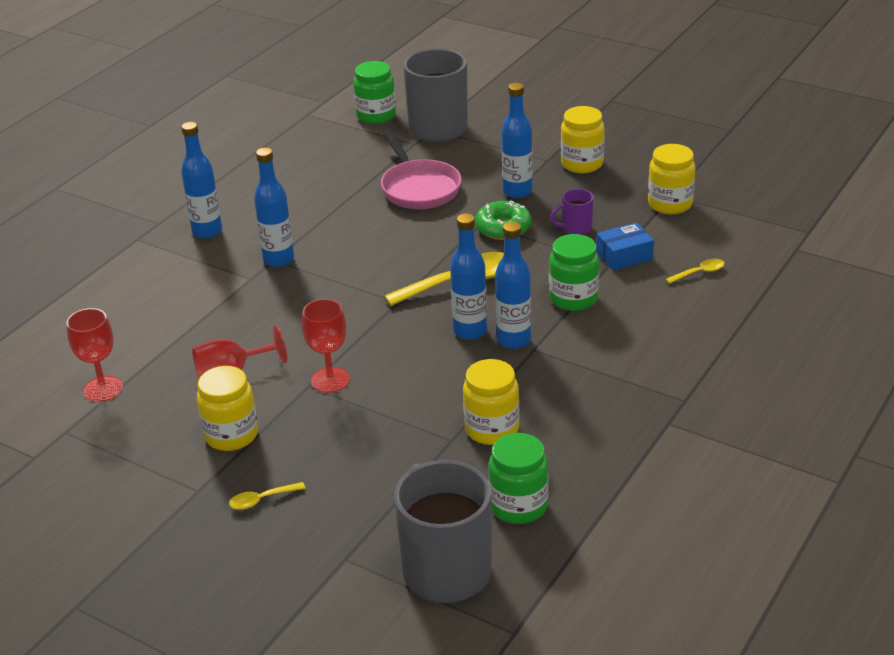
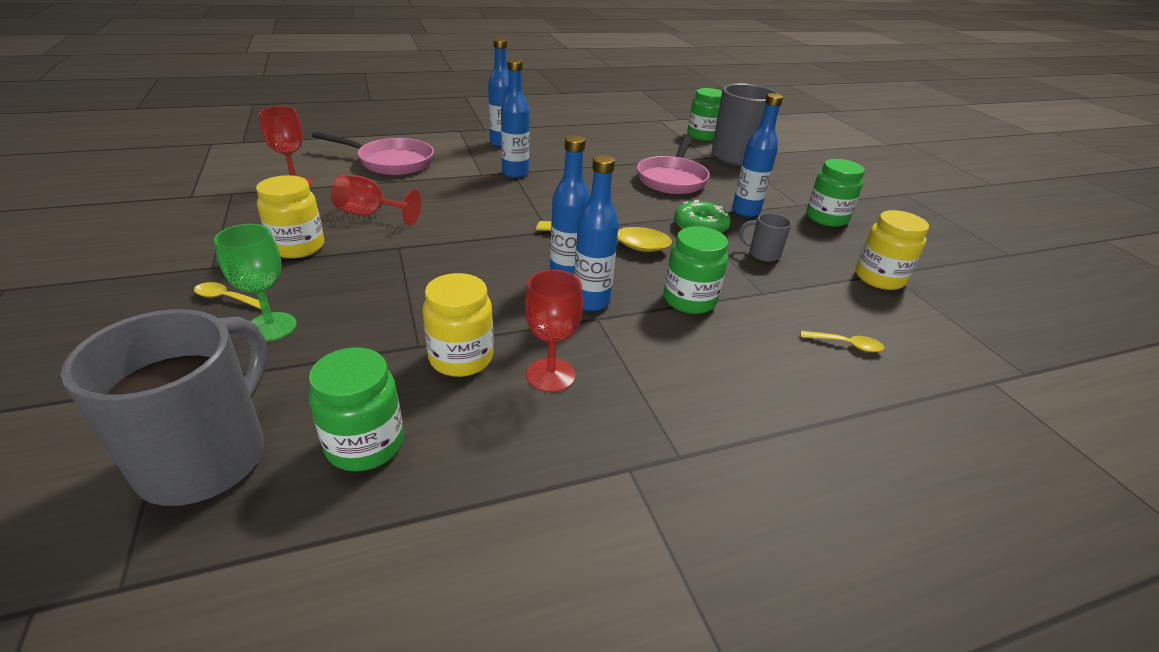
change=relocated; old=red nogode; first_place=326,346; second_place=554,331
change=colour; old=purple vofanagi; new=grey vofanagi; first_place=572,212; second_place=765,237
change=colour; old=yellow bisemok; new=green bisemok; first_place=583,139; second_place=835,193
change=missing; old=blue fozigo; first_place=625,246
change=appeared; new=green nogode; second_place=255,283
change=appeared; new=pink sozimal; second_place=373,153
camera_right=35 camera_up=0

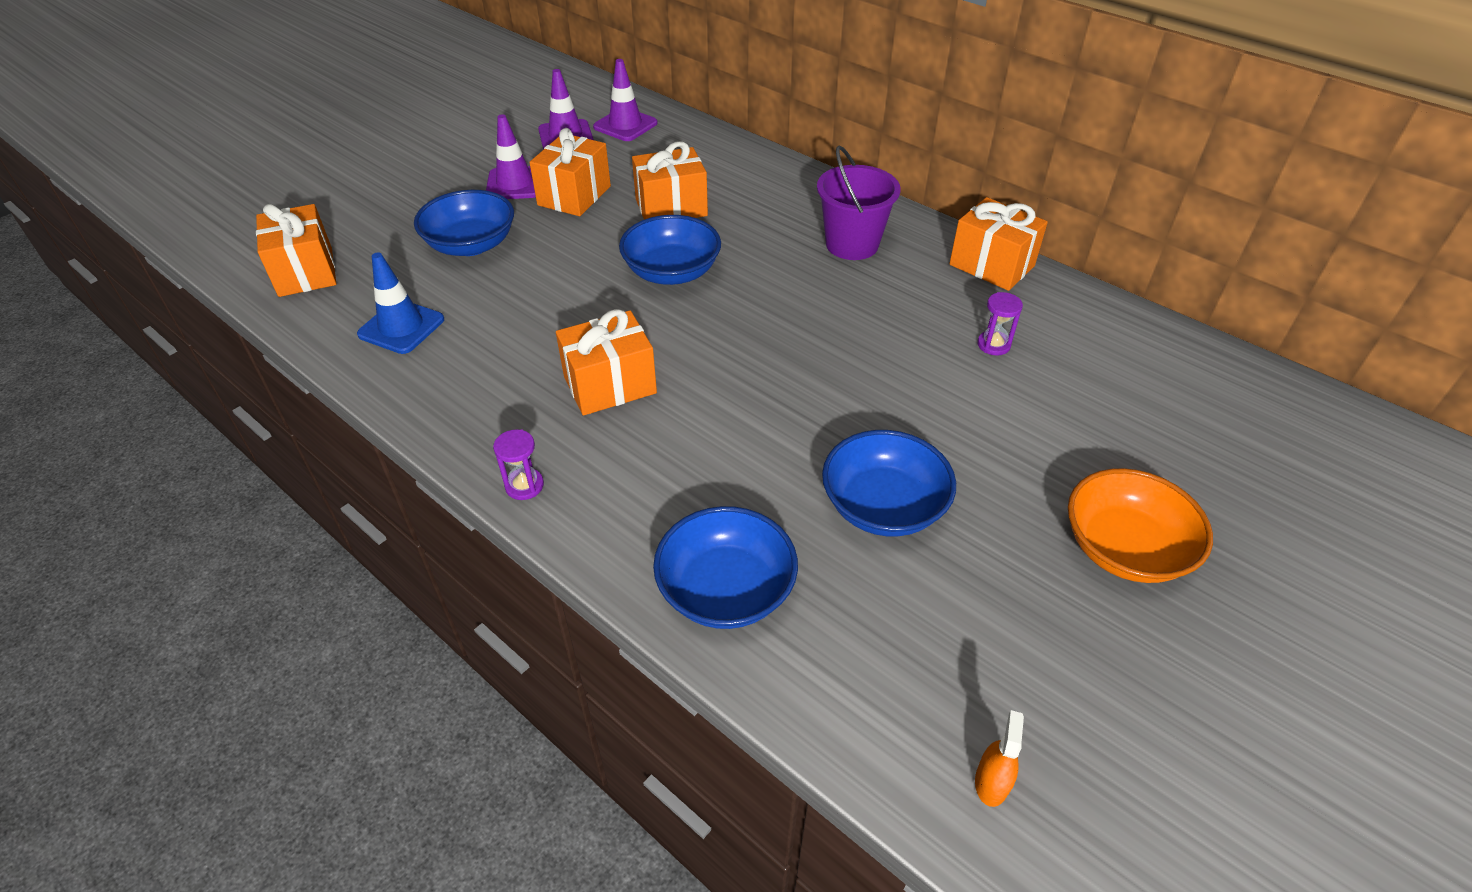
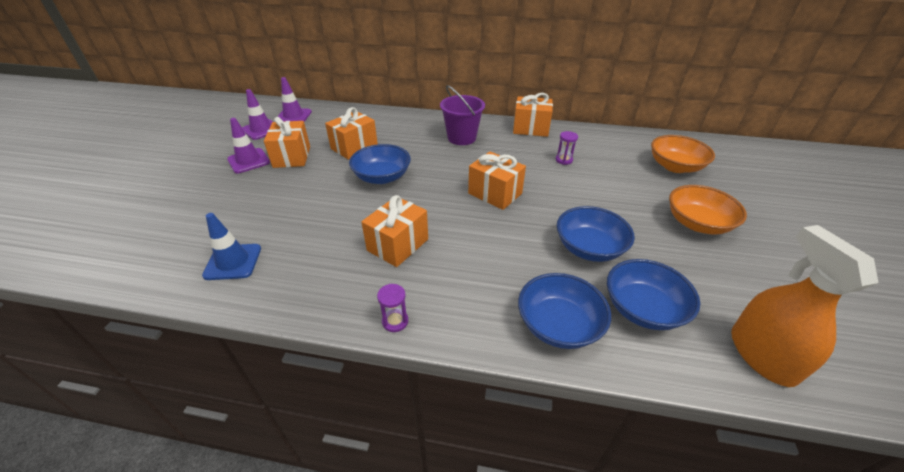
change=relocated; old=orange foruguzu; first_place=296,250; second_place=497,180
change=relocated; old=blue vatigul; first_place=464,223; second_place=653,294
change=size; old=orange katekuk; first_place=999,758; second_place=805,306; factor=2.45
change=appeared; new=orange vatigul; second_place=683,154
camera_right=-30 camera_up=-5

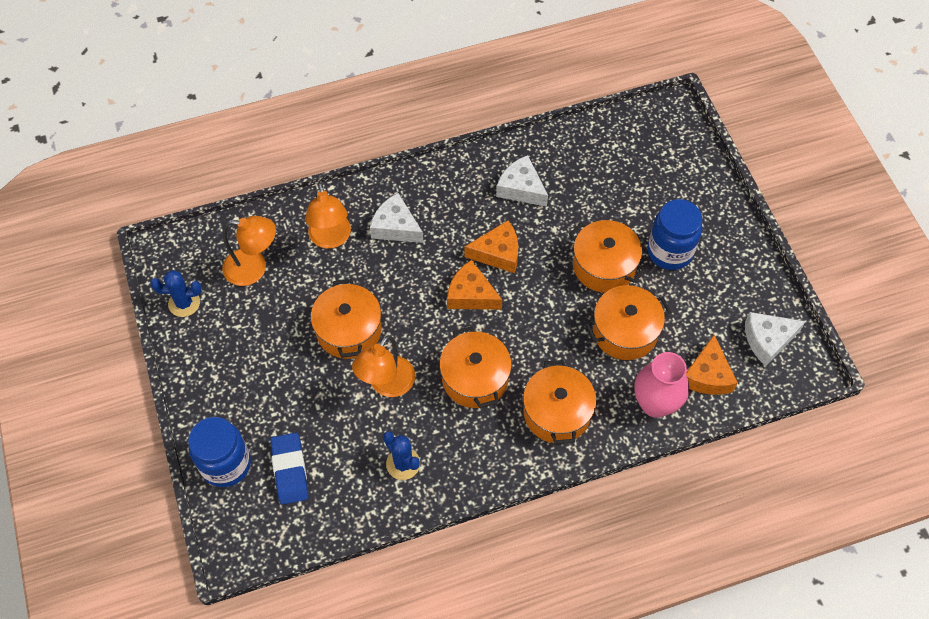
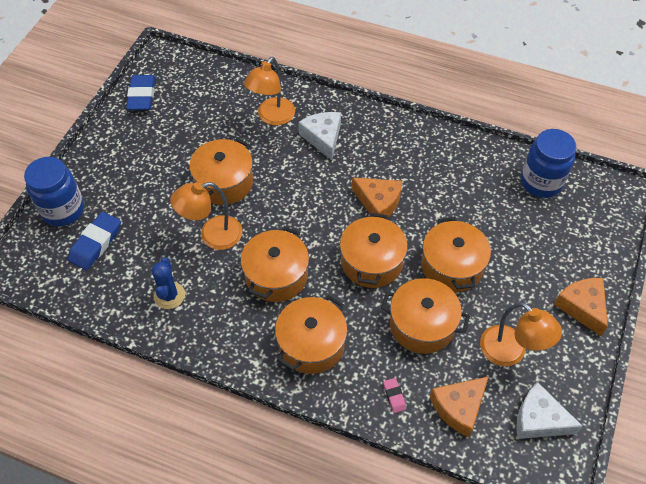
change=exchanged; old=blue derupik; new=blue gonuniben; first_place=176,293; second_place=140,92
change=relocated; old=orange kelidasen; first_place=249,251; second_place=521,334
change=relocated; old=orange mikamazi; first_place=474,285; second_place=581,307
change=missing; old=white mikamazi; first_place=522,181
change=exchanged; old=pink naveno; new=pink gonuniben; first_place=661,385; second_place=394,395
change=relocated; old=blue bisemok; first_place=675,234; second_place=548,163
change=appeared; new=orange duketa; second_place=374,250
camera_right=40 camera_up=-5

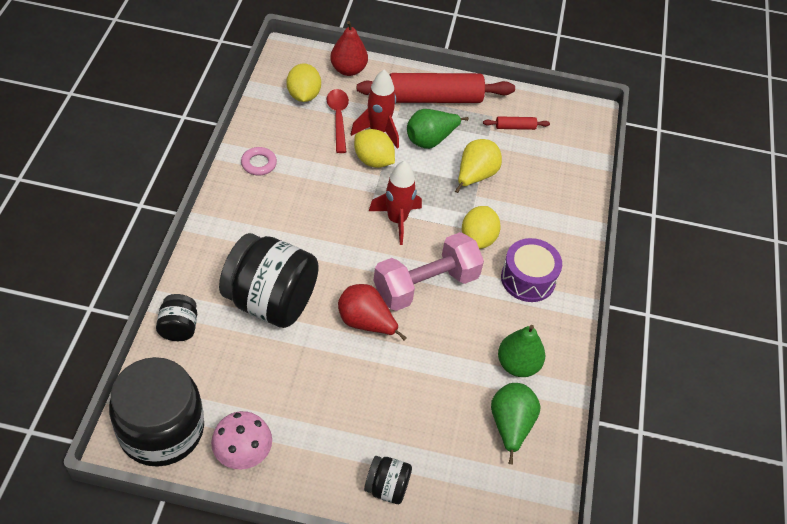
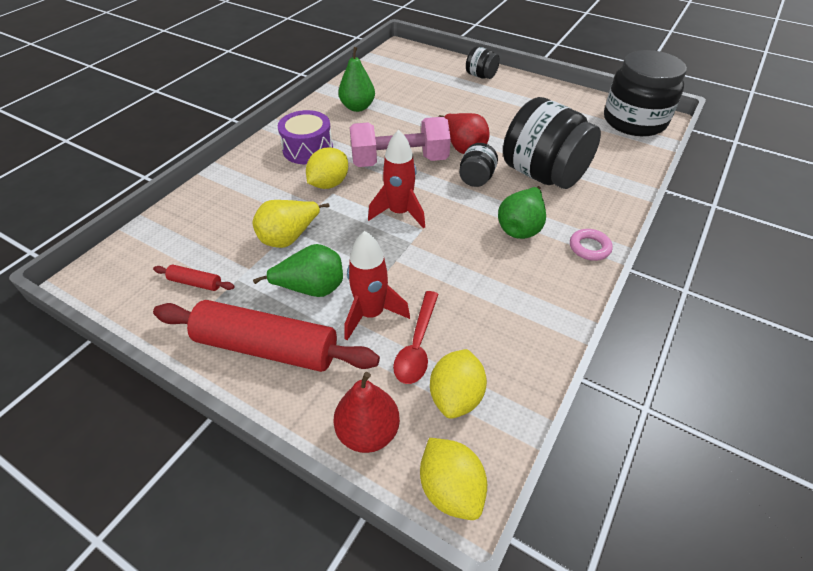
change=relocated; old=black bisemok; first_place=176,317; second_place=478,165
change=missing; old=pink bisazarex; first_place=241,440
change=relocated; old=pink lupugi; first_place=259,161; second_place=591,245
change=relocated; old=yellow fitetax; first_place=374,148; second_place=453,479
change=relocated; old=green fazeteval; first_place=516,424; second_place=522,212
camera_right=-155 camera_up=-5

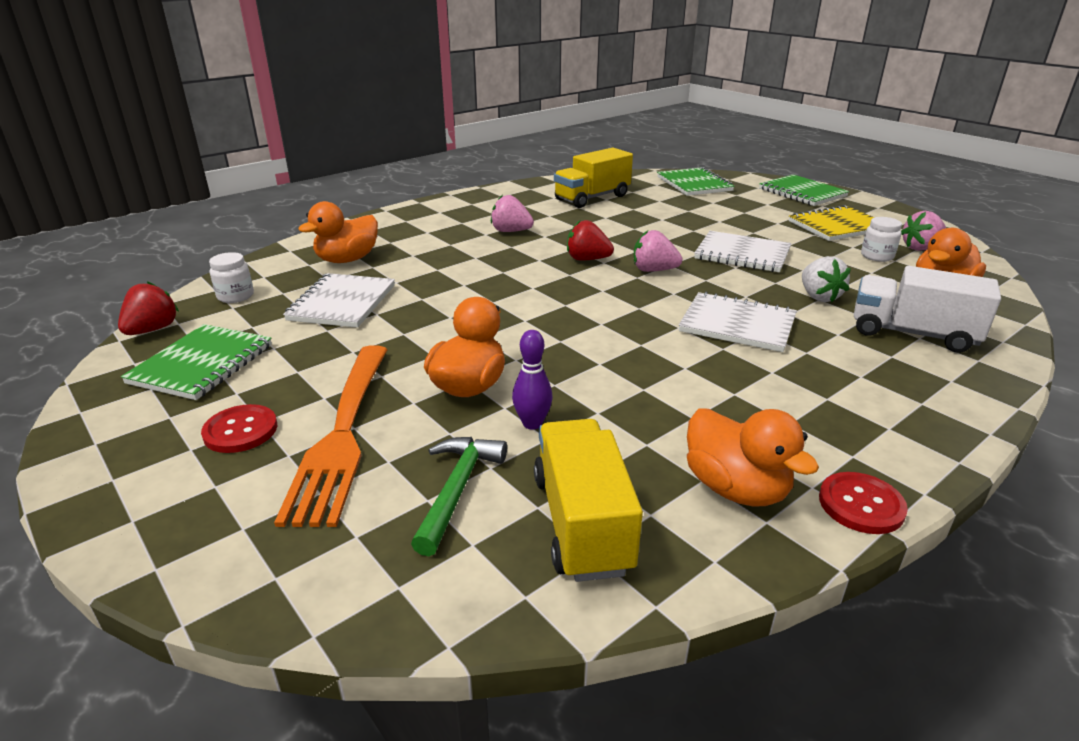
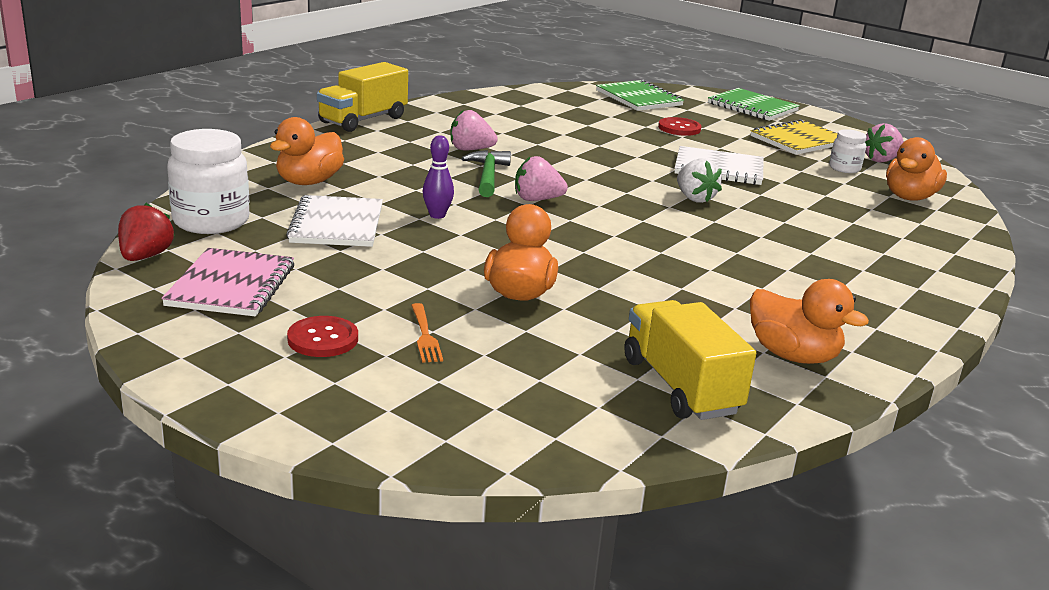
change=colour; old=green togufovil; new=pink togufovil; first_place=196,362; second_place=227,282
change=size; old=white bisemok; first_place=231,277; second_place=208,181; factor=1.89
change=size; old=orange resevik; first_place=331,436; second_place=427,333; factor=0.4
change=relocated; old=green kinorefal; first_place=459,496; second_place=486,173
change=relocated; old=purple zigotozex; first_place=532,380; second_place=438,177
change=relocated; old=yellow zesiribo; first_place=593,178; second_place=362,97
change=missing; old=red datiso; first_place=590,240
change=relocated; old=pink datiso; first_place=658,251; second_place=541,178
change=missing; old=white togufovil; first_place=738,321
change=relocated; old=white datiso; first_place=826,279; second_place=699,180
change=relocated; old=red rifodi; first_place=863,503; second_place=680,126
change=missing; old=white zesiribo; first_place=927,309
camera_right=-15 camera_up=-5

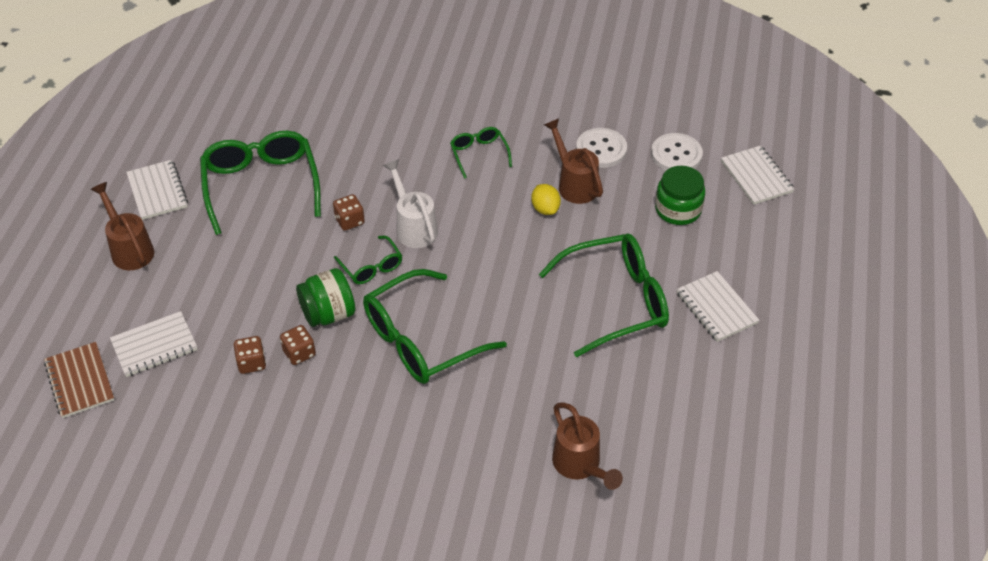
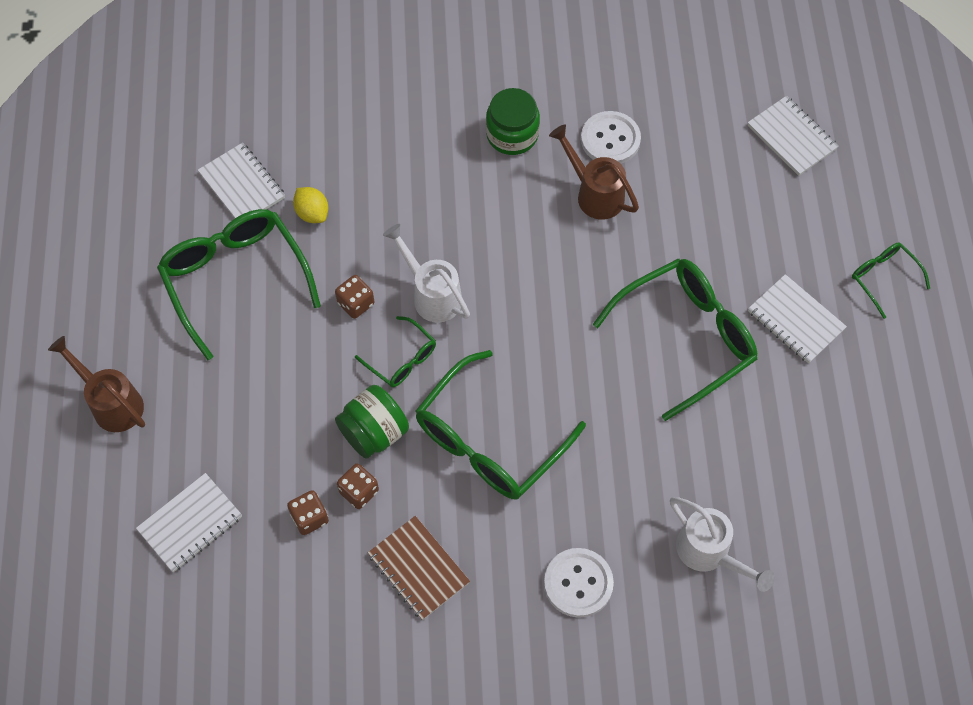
change=relocated; old=brown togufovil; first_place=79,380; second_place=419,568
change=relocated; old=white togufovil; first_place=157,190; second_place=241,180
change=relocated; old=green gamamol; first_place=481,153; second_place=891,281
change=relocated; old=yellow fitetax; first_place=546,199; second_place=310,205
change=colour; old=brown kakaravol; new=white kakaravol; first_place=587,446; second_place=722,544
change=relocated; old=white rifodi; first_place=677,152; second_place=579,583
change=relocated; old=green bisemok; first_place=680,195; second_place=513,121
camera_right=-15 camera_up=15

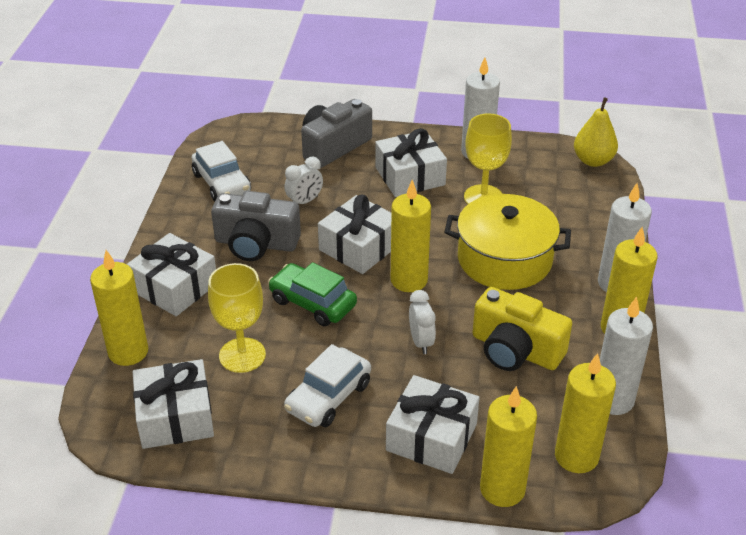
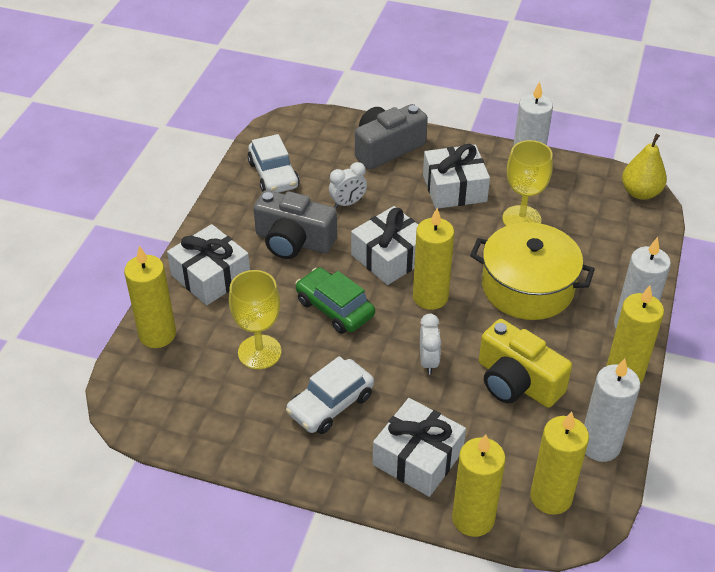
change=missing; old=white foruguzu; first_place=173,404
camera_right=10 camera_up=5

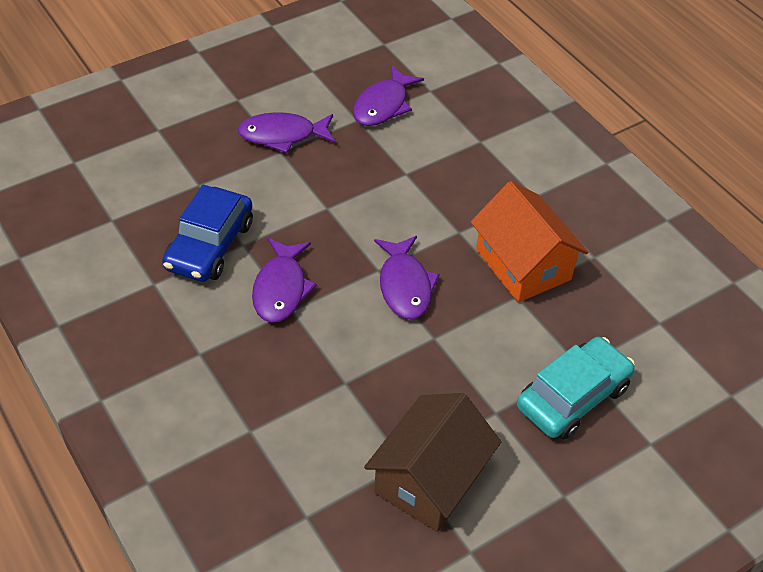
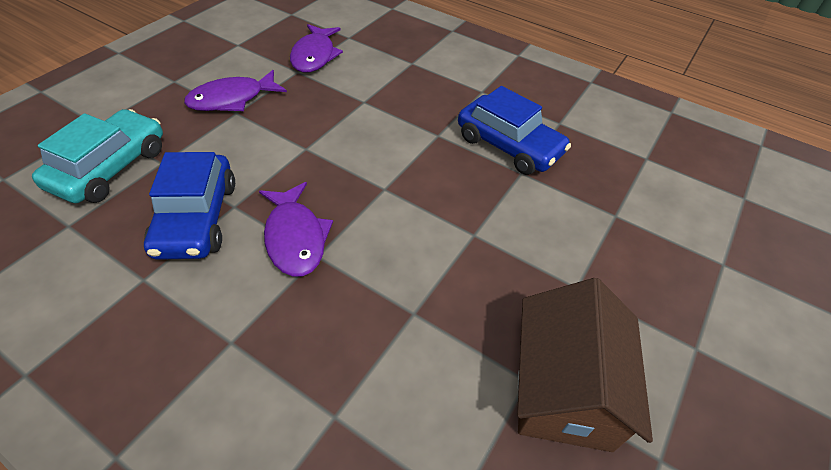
change=missing; old=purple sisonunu; first_place=407,277
change=exchanged; old=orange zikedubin; new=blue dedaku; first_place=529,241; second_place=514,130
change=relocated; old=turquoise dedaku; first_place=576,388; second_place=97,156
camera_right=-25 camera_up=0

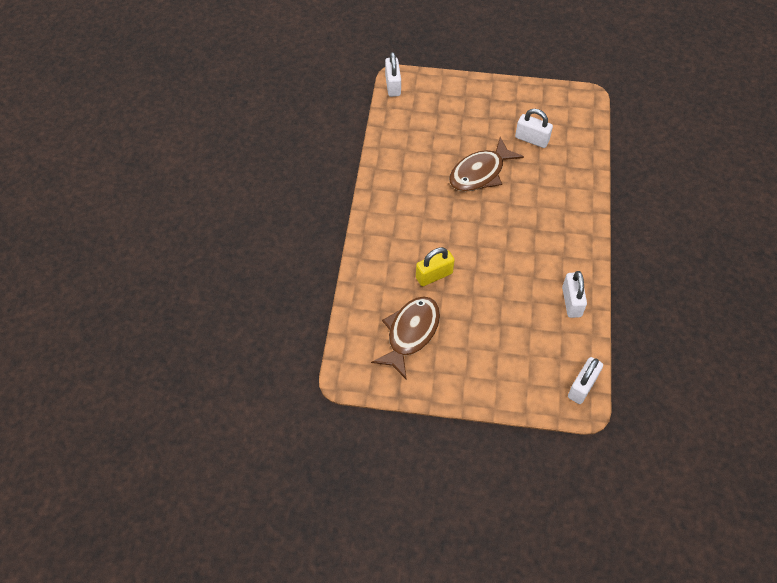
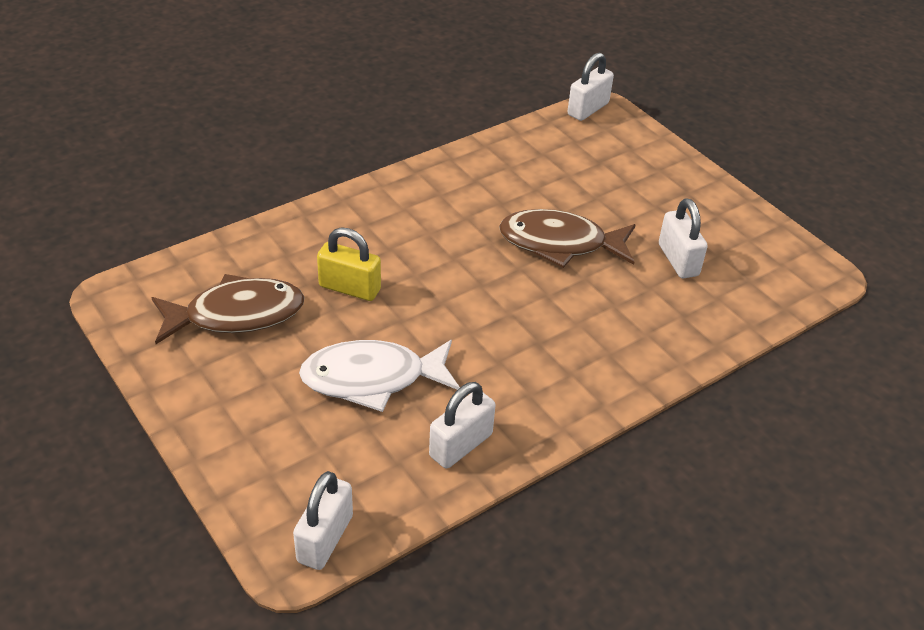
change=spun; old=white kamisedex; first_place=585,380; second_place=323,520; degrees=-60
change=appeared; new=white sisonunu; second_place=379,376
camera_right=45 camera_up=-15

